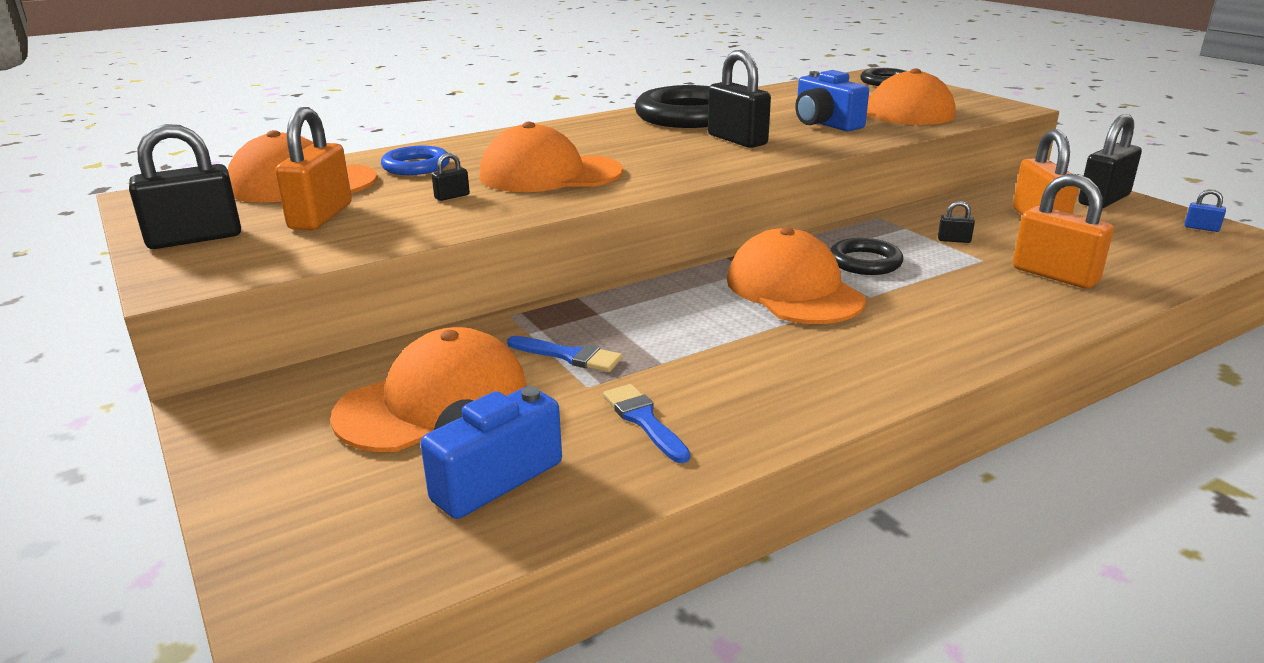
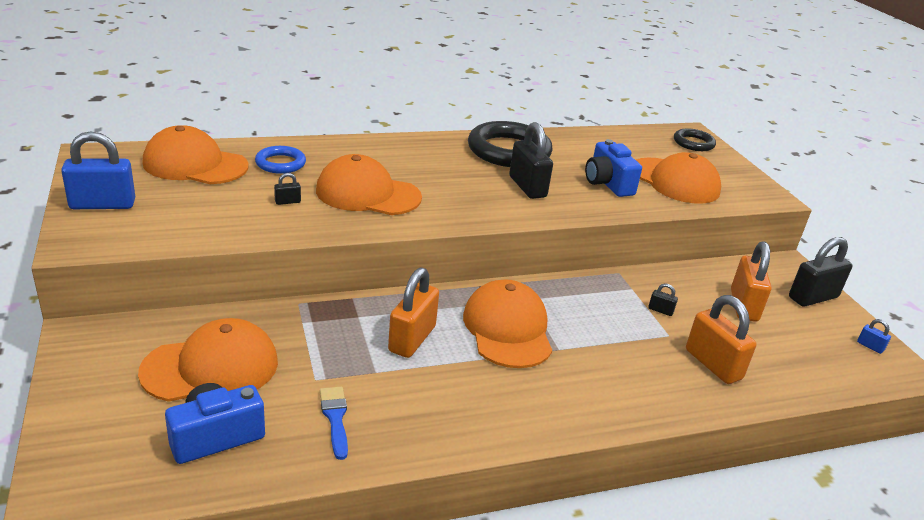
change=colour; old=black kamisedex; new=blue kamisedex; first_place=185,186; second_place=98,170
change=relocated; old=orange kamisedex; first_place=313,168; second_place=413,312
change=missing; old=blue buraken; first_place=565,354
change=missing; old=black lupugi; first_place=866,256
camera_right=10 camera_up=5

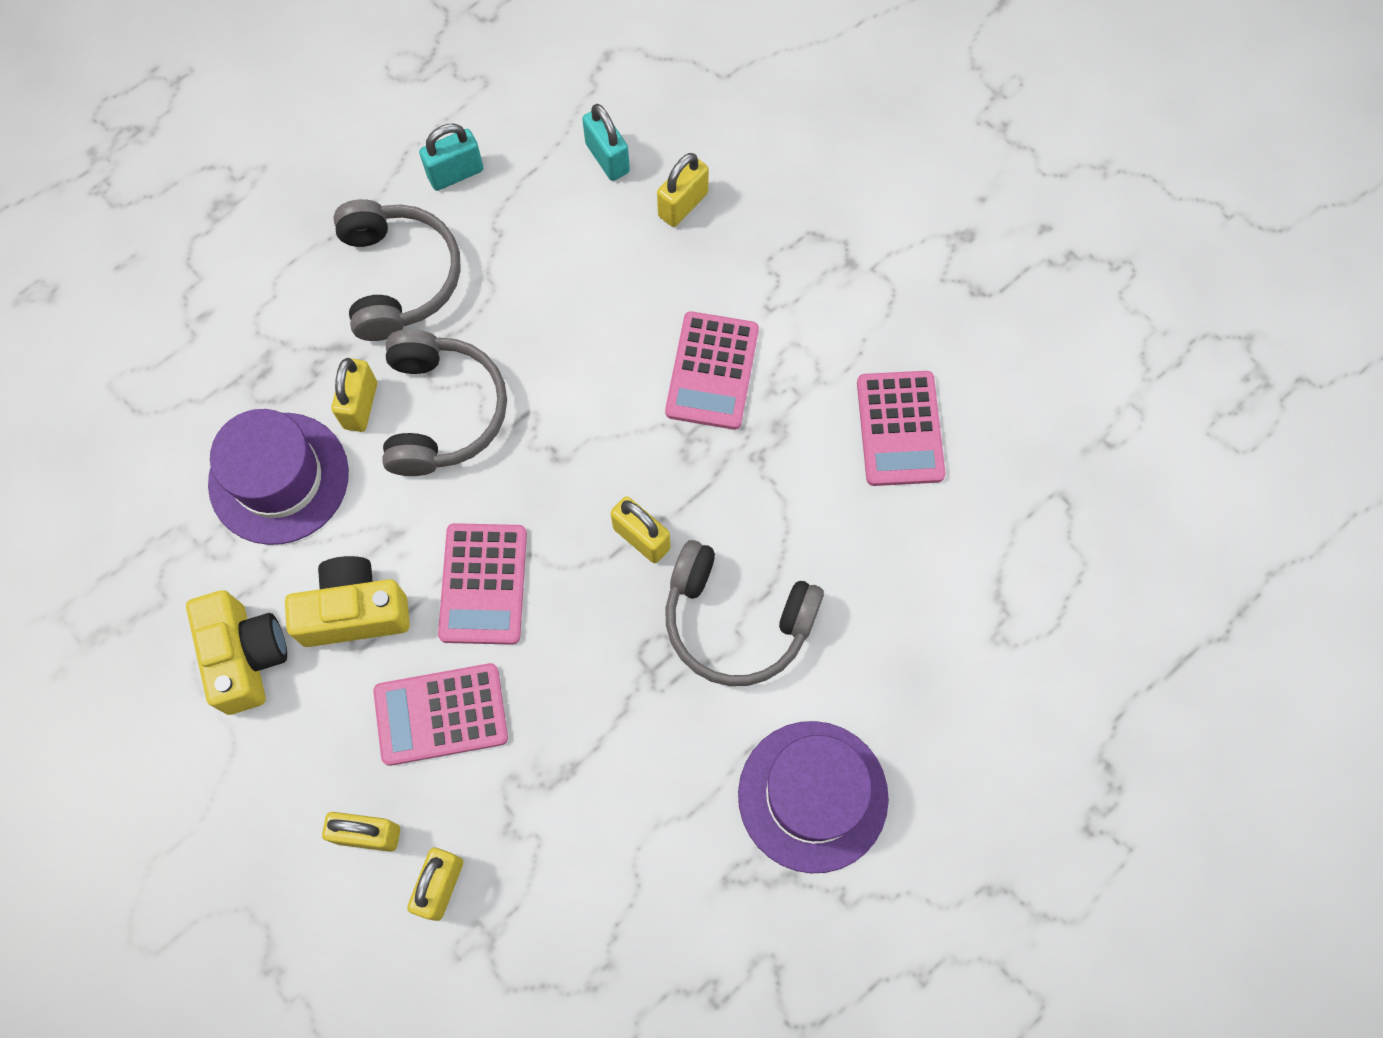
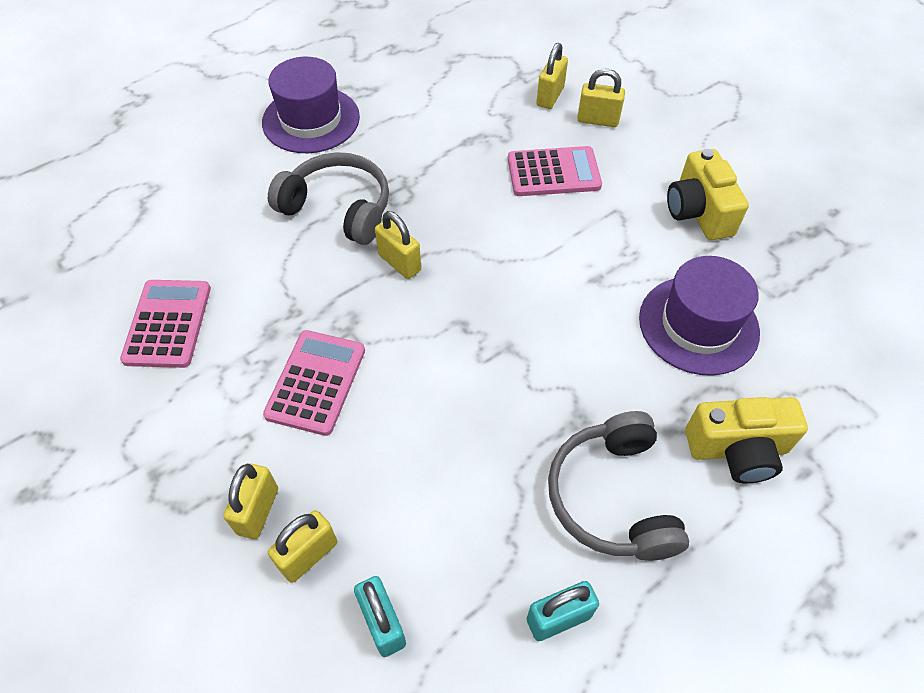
change=relocated; old=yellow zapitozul; first_place=347,601; second_place=746,440
change=relocated; old=yellow kamisedex; first_place=354,395; second_place=250,501
change=missing; old=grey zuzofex; first_place=444,402
change=missing; old=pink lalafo; first_place=482,584
camera_right=-175 camera_up=-15

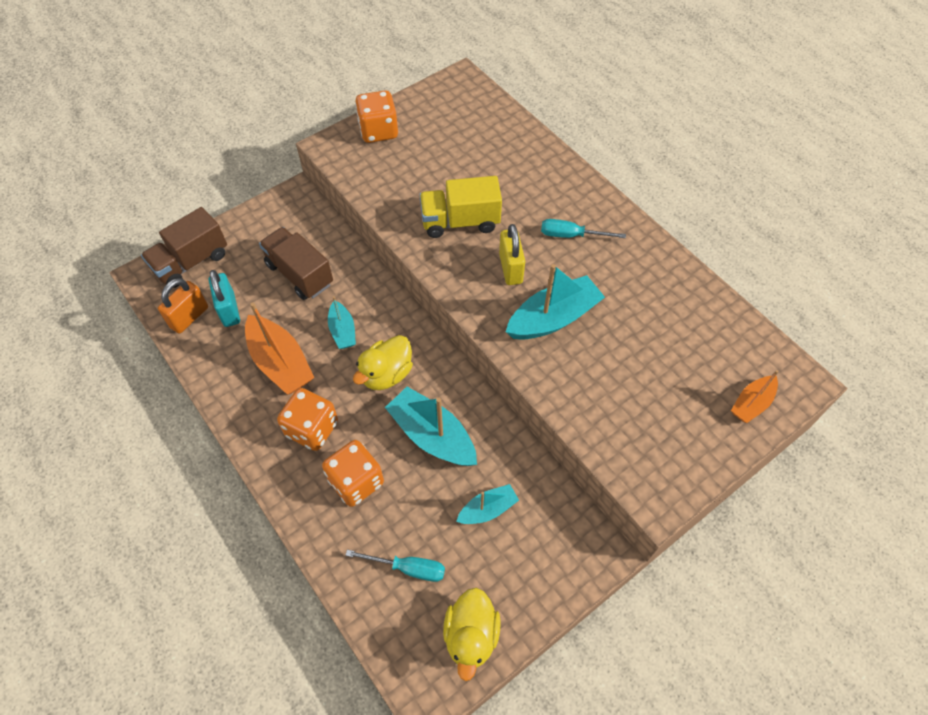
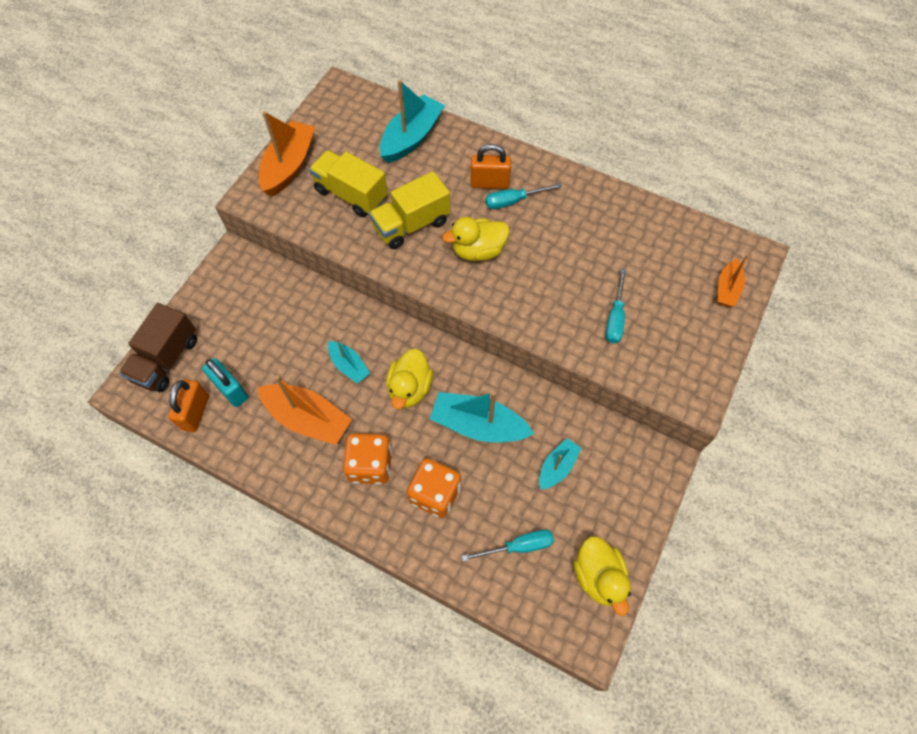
change=missing; old=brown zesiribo; first_place=296,263
change=exchanged; old=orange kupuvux; new=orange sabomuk; first_place=376,116; second_place=287,154
change=exchanged; old=yellow kamisedex; new=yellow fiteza; first_place=512,254; second_place=475,239
change=relocated; old=turquoise sabomuk; first_place=555,302; second_place=412,121
change=appeared; new=yellow zesiribo; second_place=348,183
change=appeared; new=orange kamisedex; second_place=490,166
change=appeared; new=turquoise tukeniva; second_place=616,306
camera_right=-25 camera_up=5

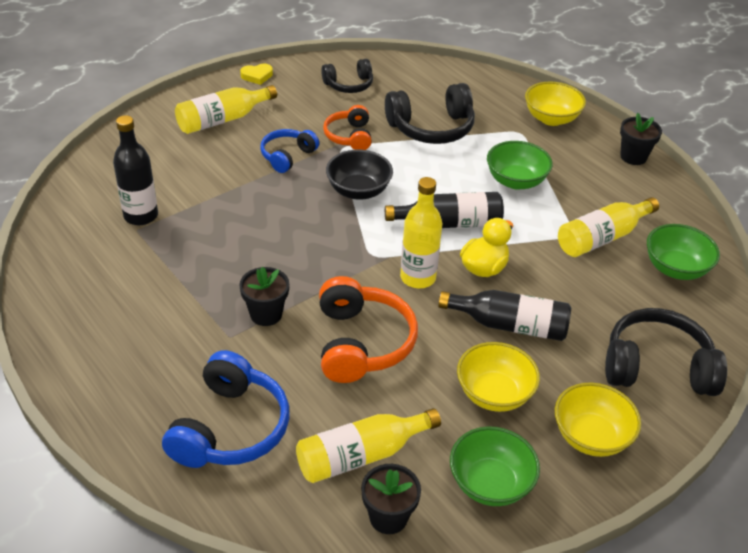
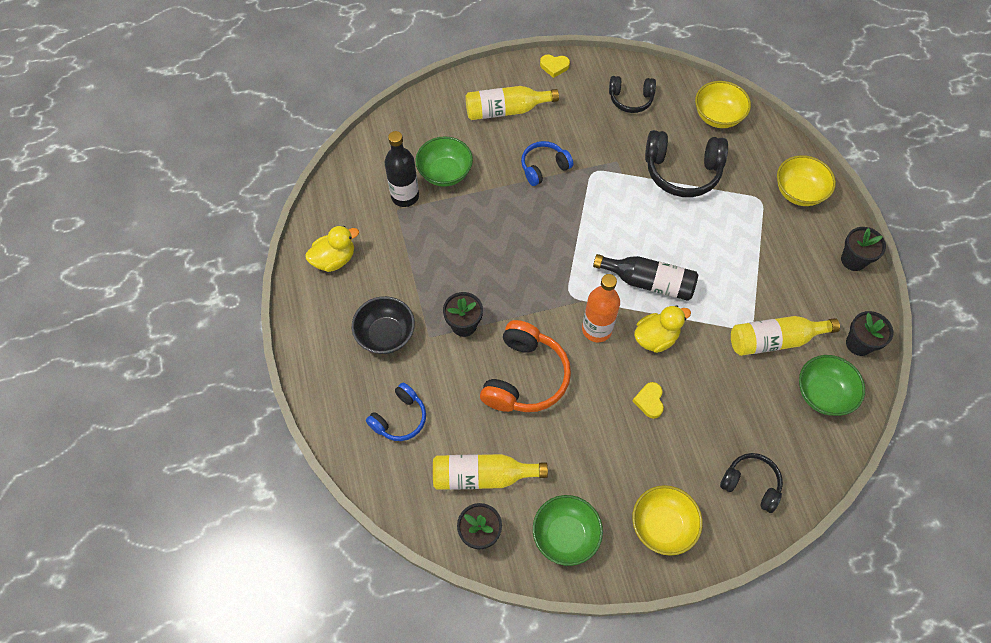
change=size; old=blue zuzofex; first_place=226,409; second_place=396,412; factor=0.61
change=missing; old=orange zuzofex; first_place=347,127
change=relocated; old=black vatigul; first_place=359,175; second_place=383,325
change=colour; old=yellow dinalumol; new=orange dinalumol; first_place=421,232; second_place=601,308
change=exchanged; old=black dinalumol; new=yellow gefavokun; first_place=504,315; second_place=648,400
change=relocated; old=yellow vatigul; first_place=498,377; second_place=723,104
change=relocated; old=green vatigul; first_place=520,165; second_place=444,161
change=size; old=black zuzofex; first_place=666,352; second_place=751,483; factor=0.61
change=appeared; new=yellow fiteza; second_place=332,249
change=appeared; new=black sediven; second_place=869,333
camera_right=25 camera_up=20

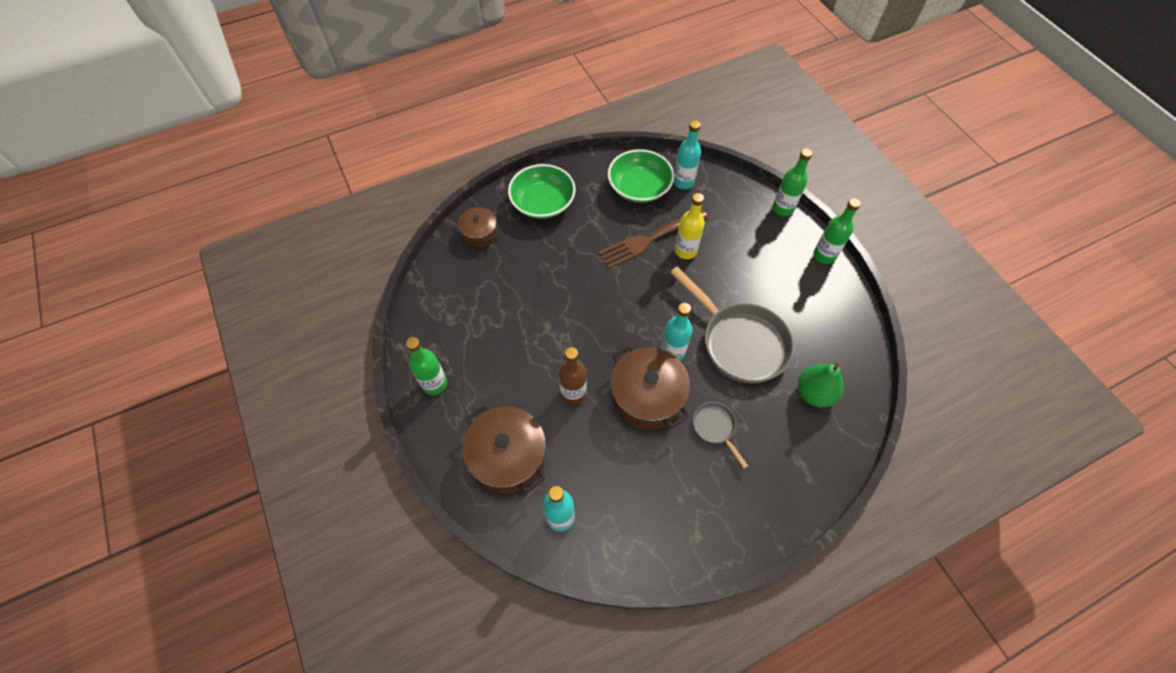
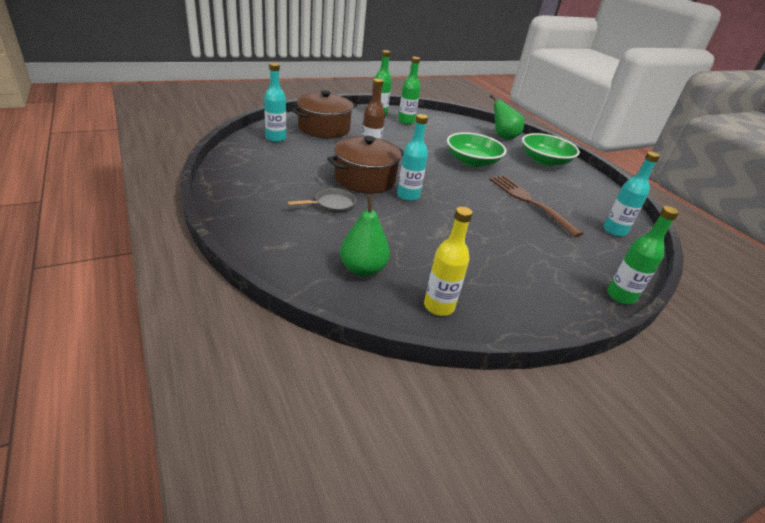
change=exchanged; old=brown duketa; new=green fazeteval; first_place=478,227; second_place=507,117
change=relocated; old=green vatigul; first_place=641,176; second_place=477,149
change=missing; old=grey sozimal; first_place=732,324
change=relocated; old=yellow dinalumol; first_place=690,226; second_place=448,261
change=relocated; old=green dinalumol; first_place=837,231; second_place=409,90
camera_right=85 camera_up=-25

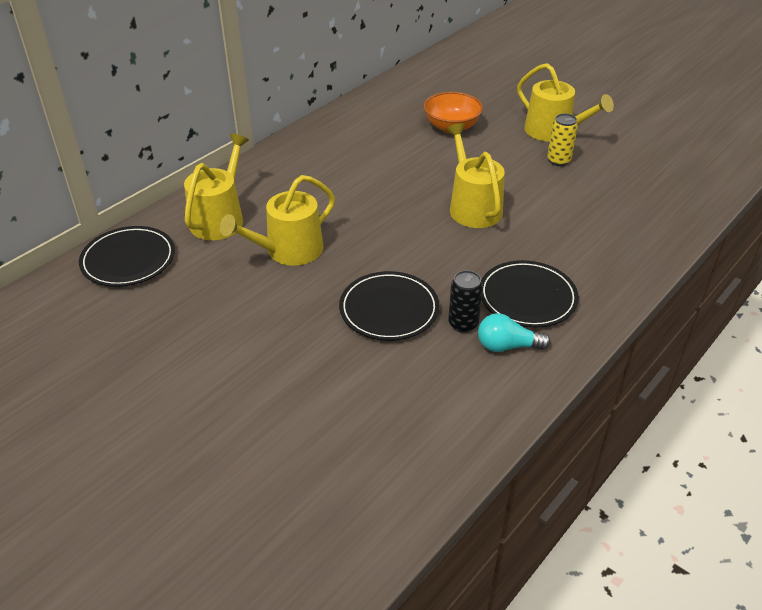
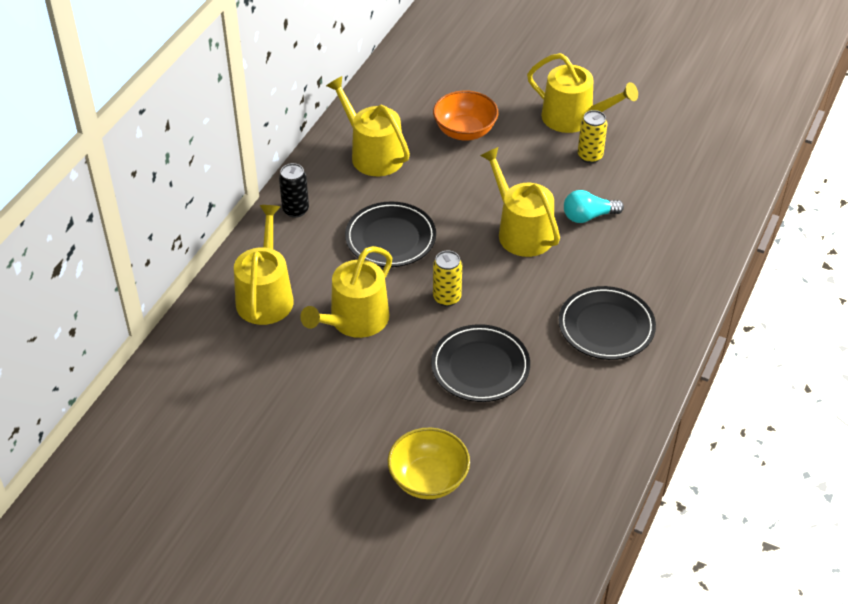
change=relocated; old=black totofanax; first_place=127,256; second_place=390,234
change=relocated; old=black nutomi; first_place=465,301; second_place=294,190
change=relocated; old=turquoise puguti; first_place=514,332; second_place=594,206
change=appeared; new=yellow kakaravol; second_place=368,126
change=appeared; new=yellow vatigul; second_place=429,463
change=appeared; new=yellow nutomi; second_place=447,278
camera_right=-15 camera_up=5

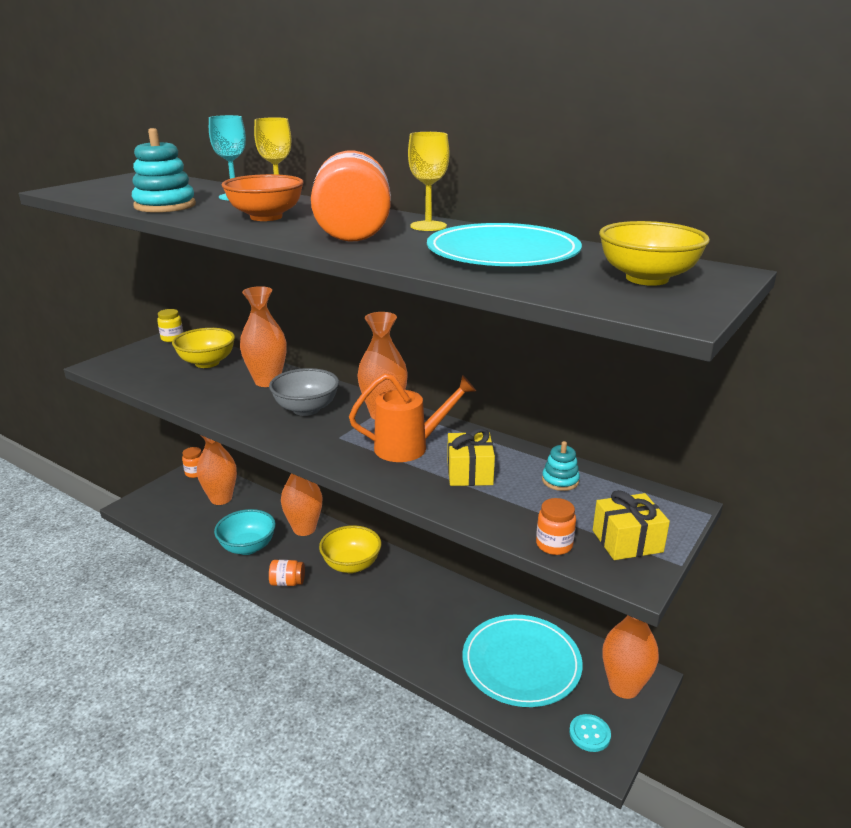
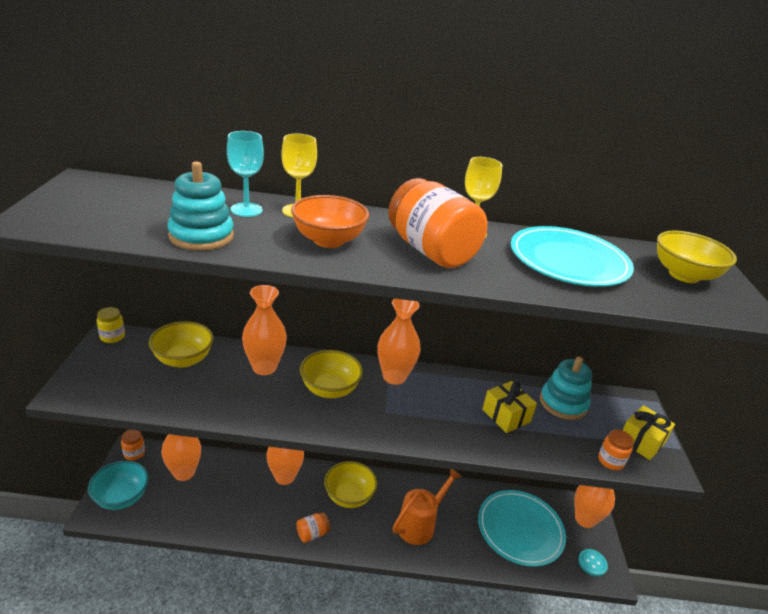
change=relocated; old=turquoise vatigul; first_place=245,532; second_place=118,485
change=colour; old=grey vatigul; new=yellow vatigul; first_place=304,392; second_place=331,374
change=relocated; old=orange kakaravol; first_place=412,417; second_place=427,507
change=size; old=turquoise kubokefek; first_place=561,466; second_place=566,388; factor=1.75
camera_right=-35 camera_up=5

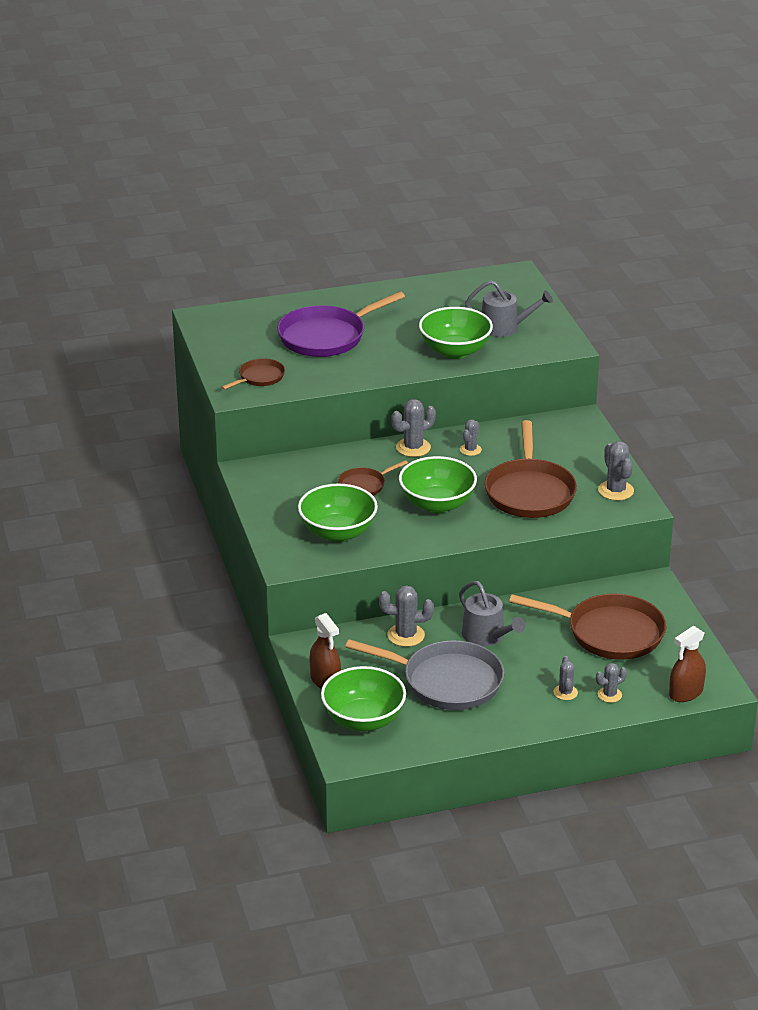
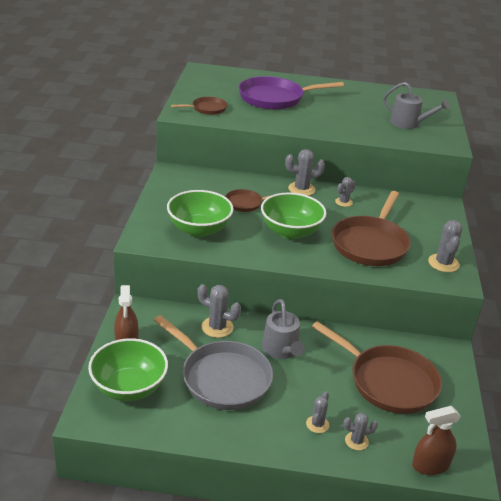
change=missing; old=green vatigul; first_place=456,333
camera_right=20 camera_up=0

